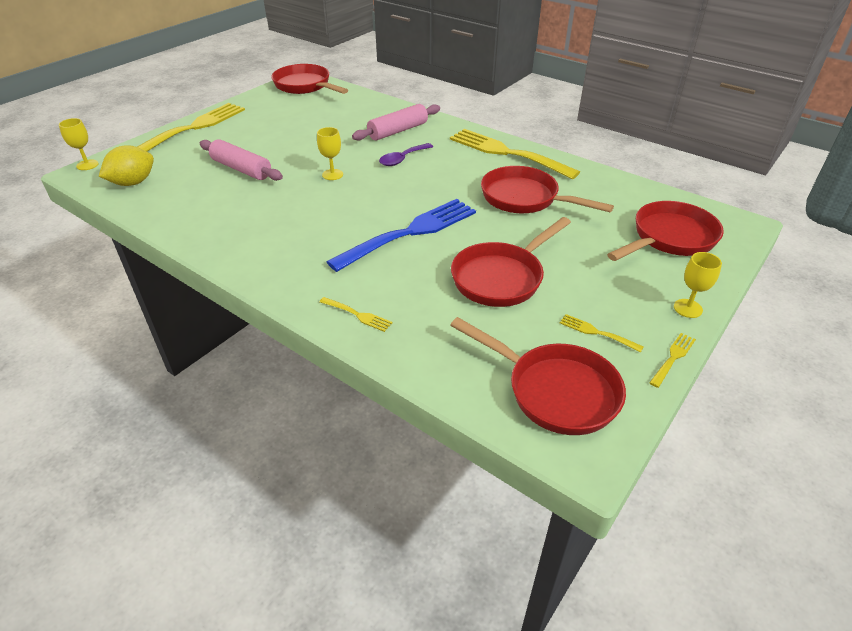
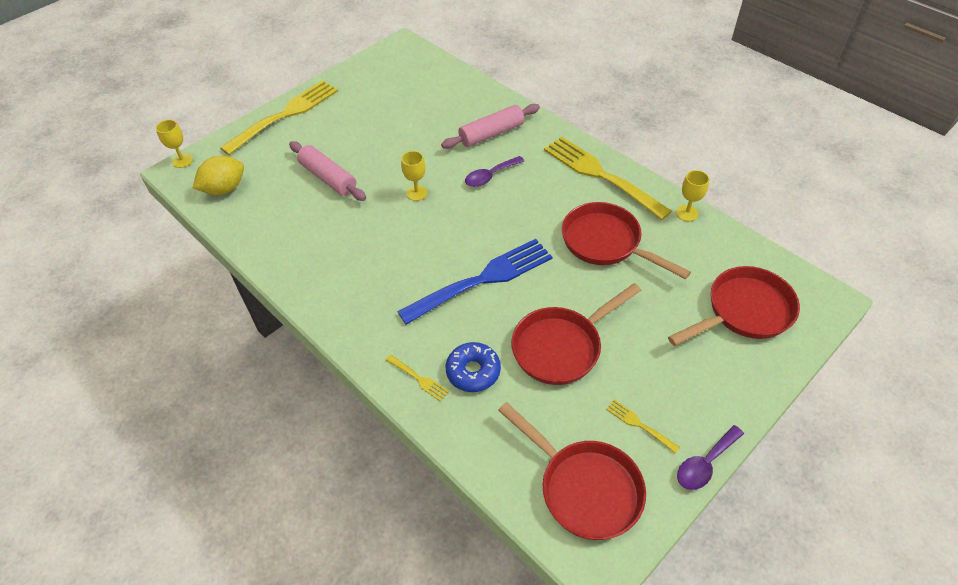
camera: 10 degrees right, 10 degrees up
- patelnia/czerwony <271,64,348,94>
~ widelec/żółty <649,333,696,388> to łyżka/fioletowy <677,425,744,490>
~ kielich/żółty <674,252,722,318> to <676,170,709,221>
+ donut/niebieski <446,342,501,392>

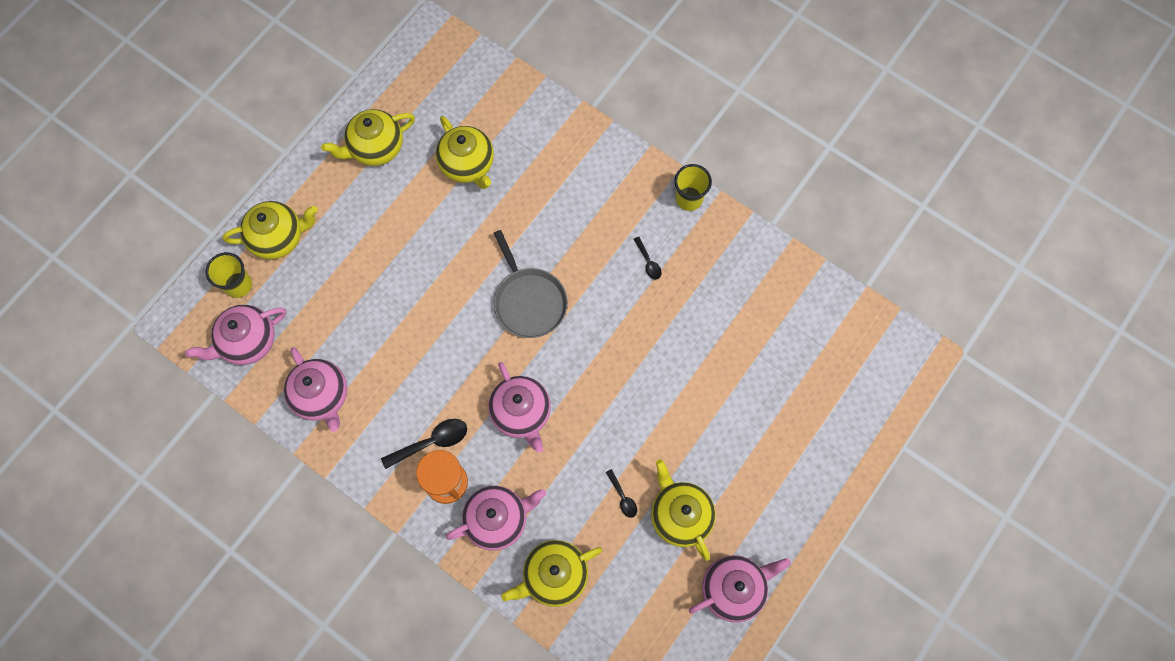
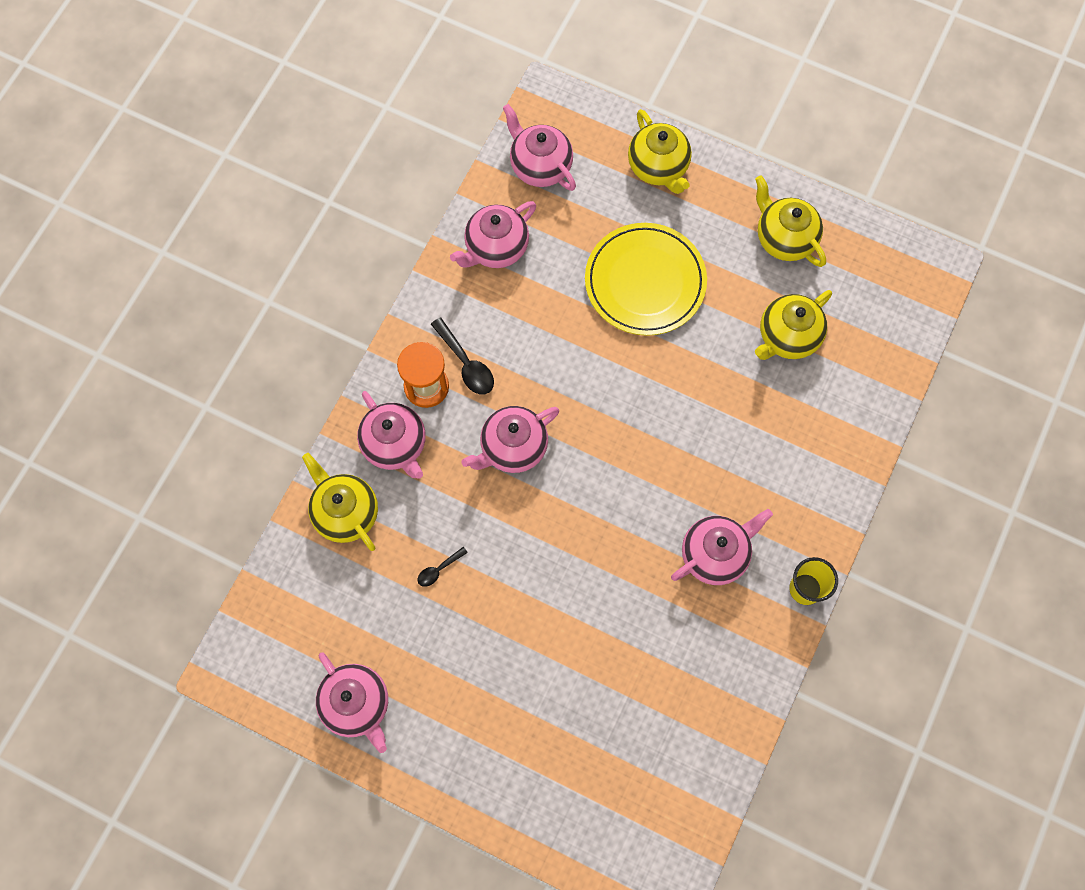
camera: 80 degrees right, 0 degrees up
- szklanka/żółty <205,252,252,298>
- patelnia/szary <494,230,568,338>
~ łyżka/czarny <634,237,662,280> to imbryk/różowy <671,509,773,585>
- imbryk/żółty <651,459,716,561>
+ talerz/żółty <585,223,707,336>

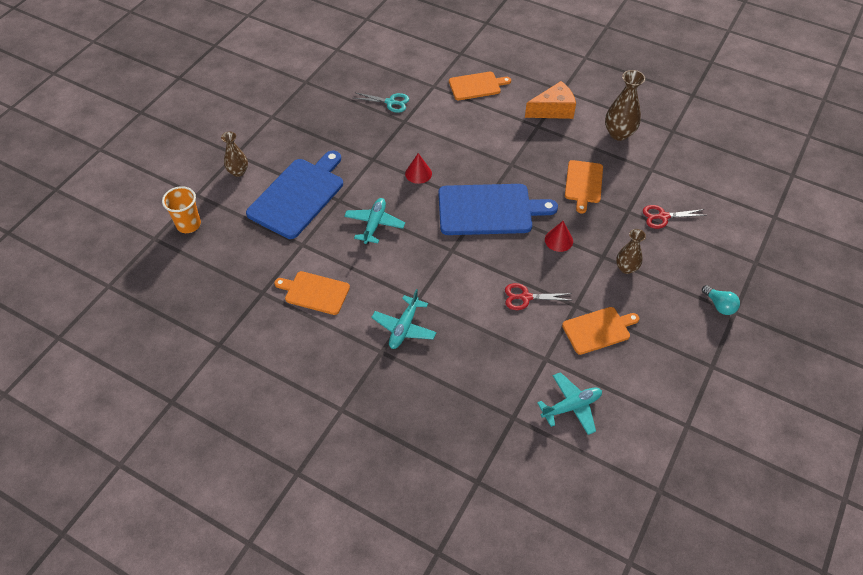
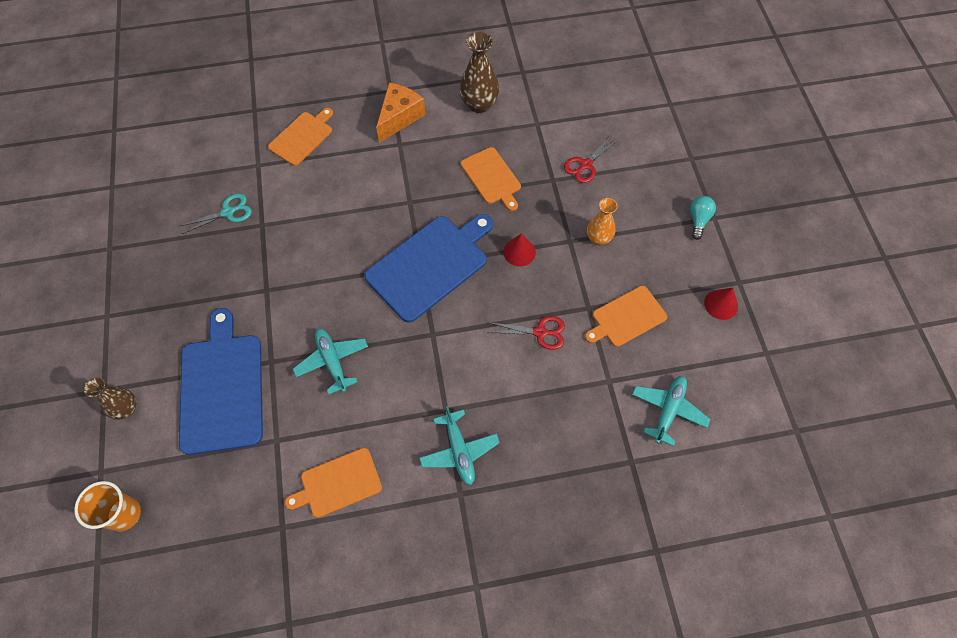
camera: 40 degrees left, 10 degrees up
~ stożek/czerwony <405,153,432,184> to <704,288,738,320>
~ nożyczki/czerwony <505,283,573,310> = <488,316,565,350> 135 degrees counterclockwise
~ deska do krojenia/pomarańczowy <562,307,639,355> = <585,286,667,347> 150 degrees counterclockwise
~ wazon/brązowy <616,229,646,274> to wazon/pomarańczowy <587,198,618,245>
~ żarówka/turkusowy <702,285,740,315> = <690,196,716,240> 90 degrees counterclockwise

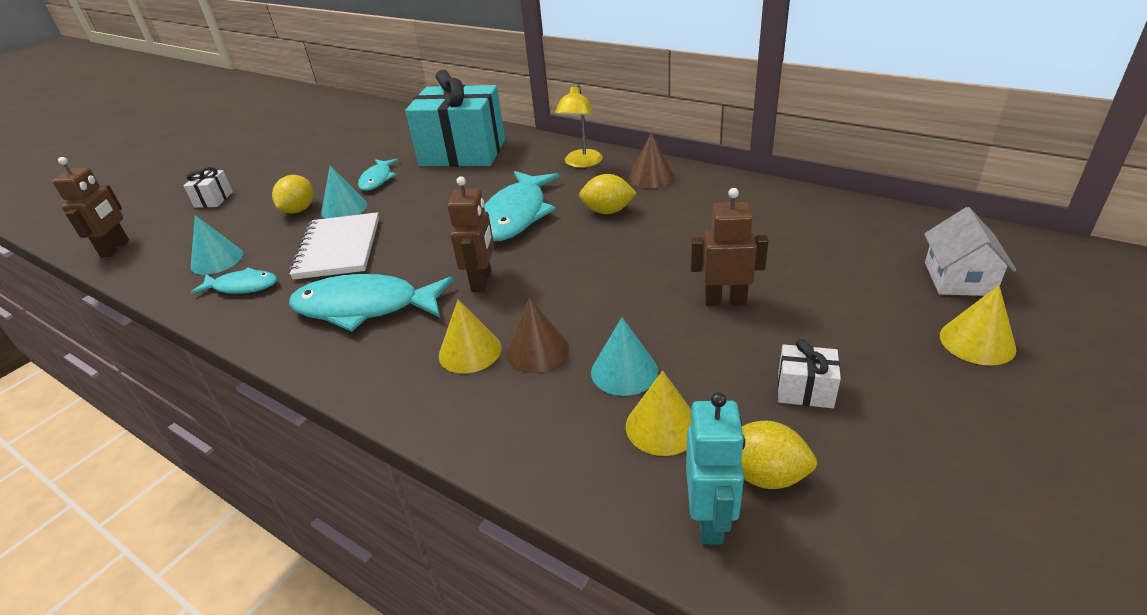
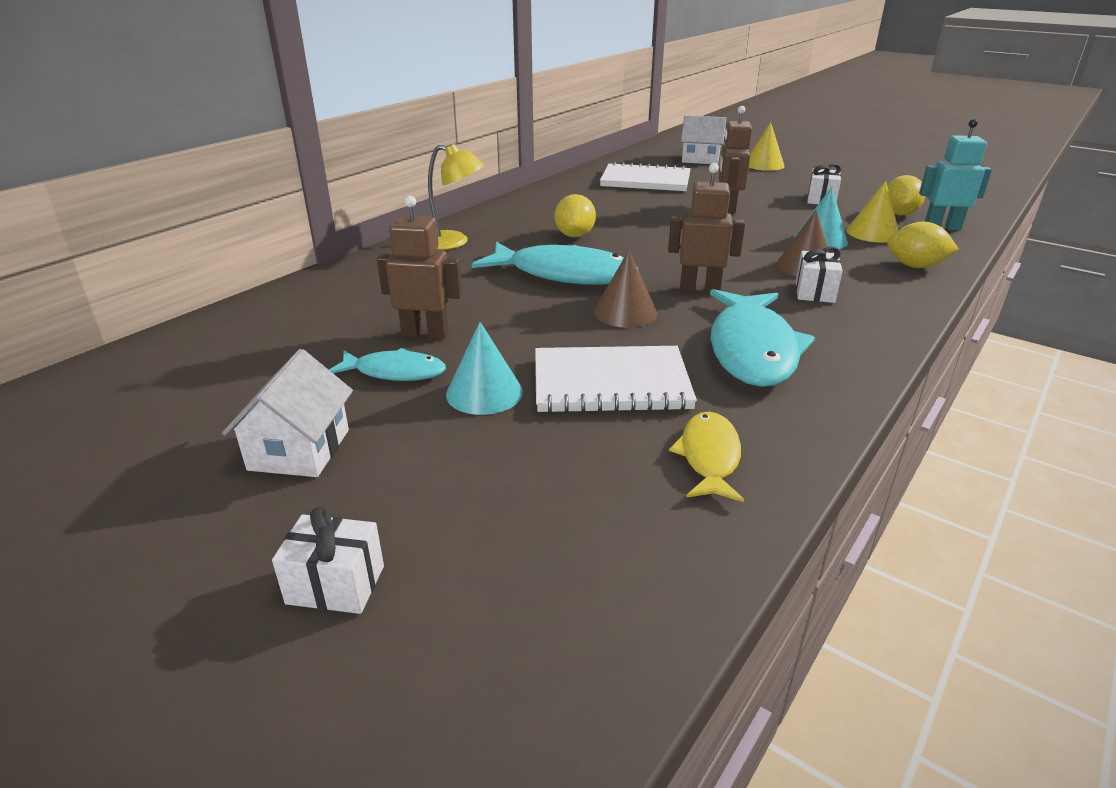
camera: 90 degrees left, 5 degrees down
~ robot/brązowy <52,157,129,257> to <377,196,462,339>
~ ryba/turkusowy <190,268,277,294> to ryba/żółty <669,412,744,502>
- stożek/turkusowy <191,215,243,275>
~ cytryna/żółty <272,175,314,213> to <887,222,958,268>
- prezent/turkusowy <405,70,505,167>
~ stożek/żółty <439,300,501,374> to prezent/biały <796,246,843,303>
~ stożek/brązowy <629,133,675,188> to <594,250,657,328>
+ domek/biały <222,349,353,477>
+ zeszyt/biały <600,162,691,191>

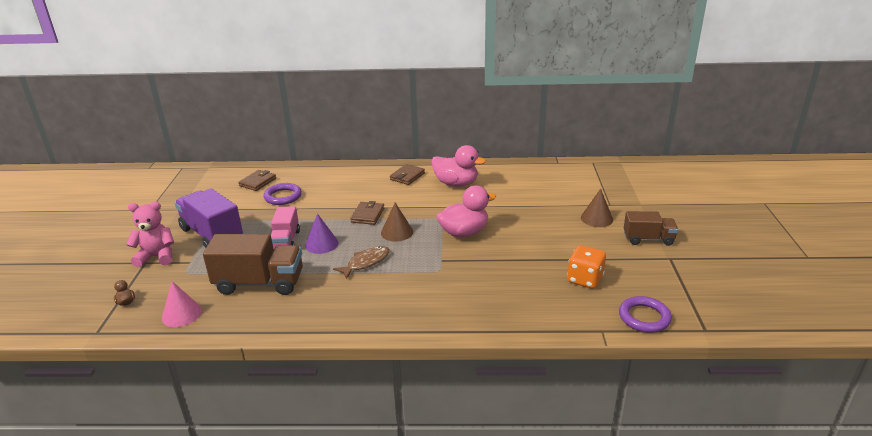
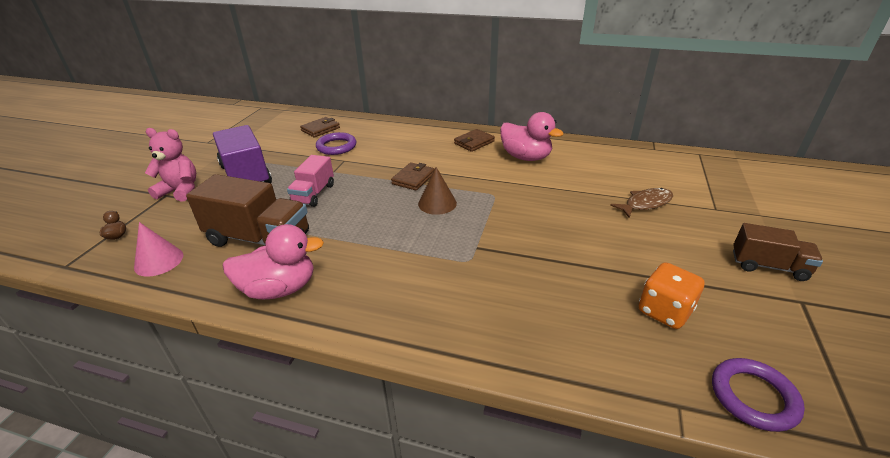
camera: 15 degrees right, 5 degrees up
- stożek/fioletowy <305,214,338,254>
~ ryba/brązowy <333,246,390,279> to <610,188,673,218>
~ kaczka/różowy <436,185,496,238> to <222,224,324,300>
- stożek/brązowy <581,189,613,227>

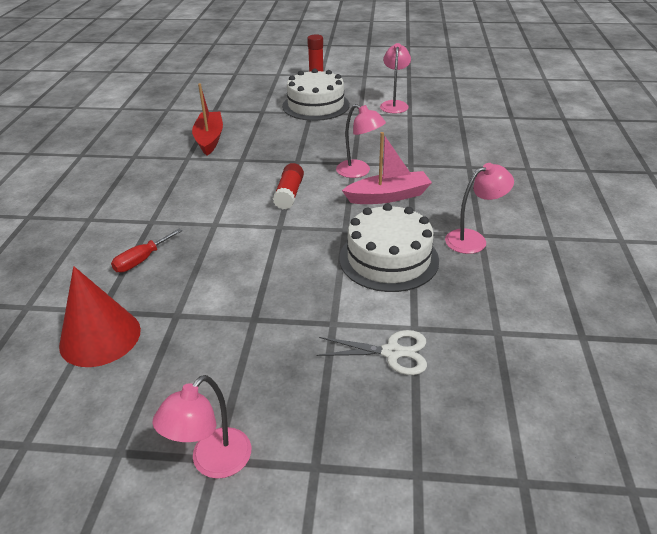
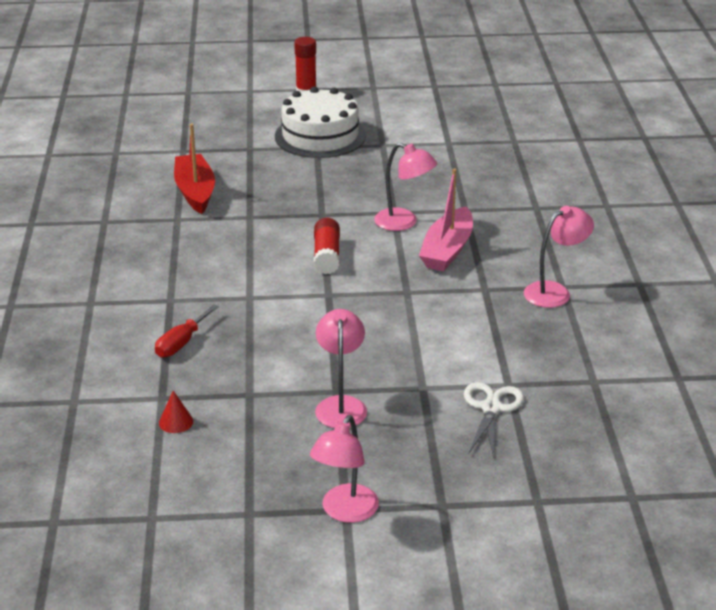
camera: 10 degrees left, 5 degrees down
~ stożek/czerwony <59,266,141,367> = <159,391,193,433> x0.40
~ nożyczki/biały <317,330,427,375> = <464,382,524,458> 75 degrees counterclockwise
- tort/biały <339,203,439,292>
~ łódka/różowy <342,132,432,204> = <419,169,473,271> 135 degrees clockwise
~ lampka/różowy <380,43,411,114> to <315,309,367,428>

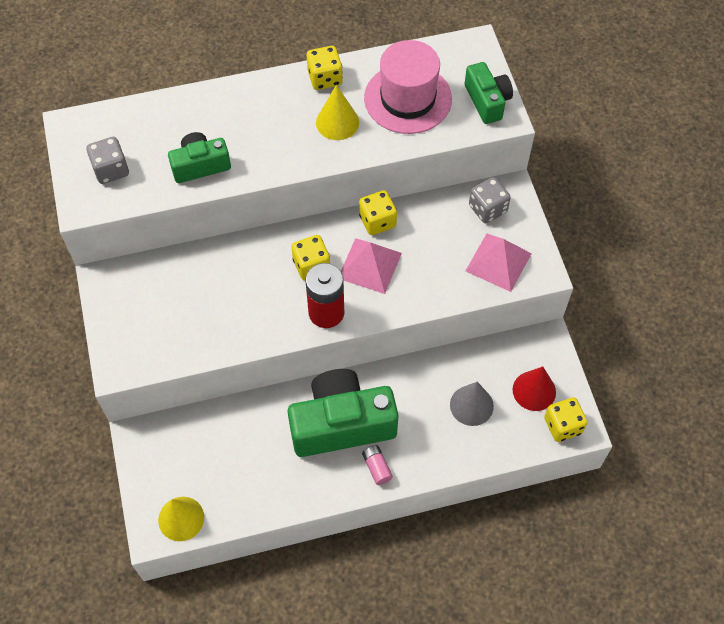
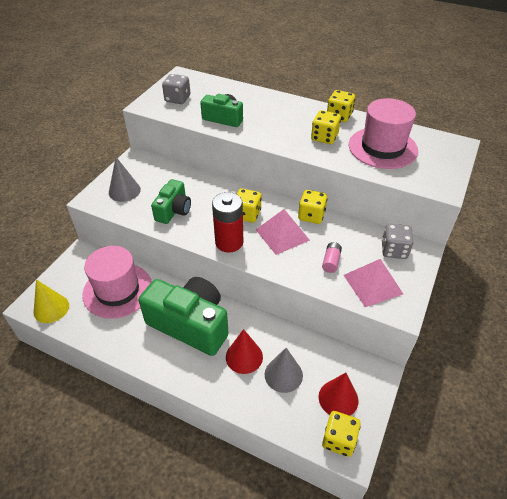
camera: 40 degrees right, 15 degrees down
~ stożek/żółty <316,85,359,140> to kostka do gry/żółty <311,110,341,144>
~ bateria/różowy <362,445,393,485> to <322,242,342,273>
~ aparat fotograficzny/zielony <465,62,513,124> to <151,179,191,224>
+ kapelusz/różowy <82,246,152,319>
+ stożek/szary <109,157,141,202>
+ stożek/czerwony <226,329,263,374>

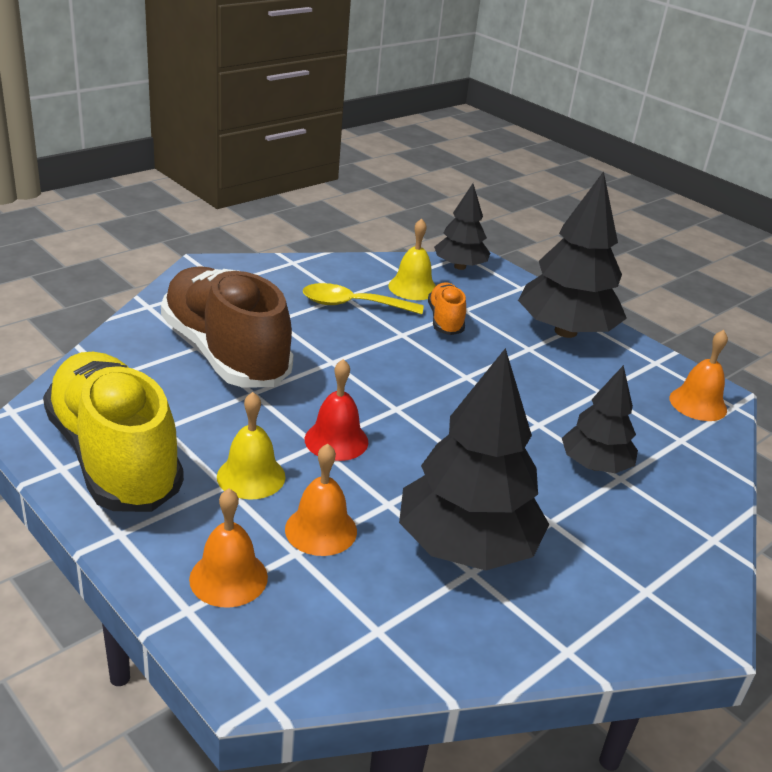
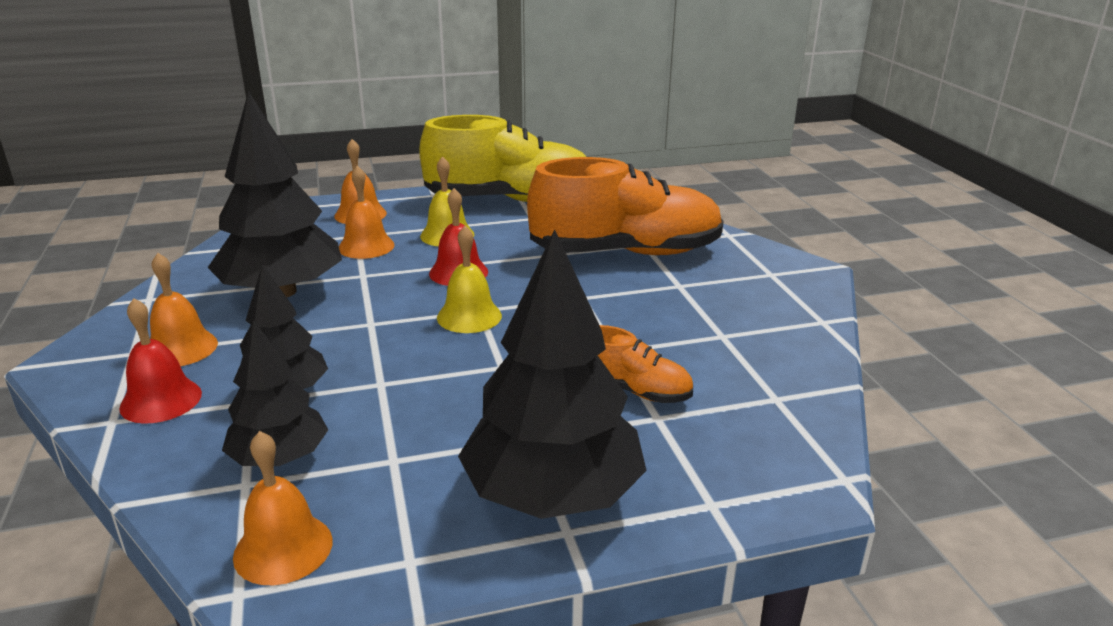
camera: 120 degrees right, 5 degrees down
~ but/brązowy <161,266,293,387> to but/pomarańczowy <527,157,724,255>
- łyżka/żółty <303,283,424,314>
~ dzwonek/żółty <388,218,436,300> to <437,226,502,333>
~ drzewko/czarny <434,183,490,270> to <222,320,328,466>
+ dzwonek/czerwony <119,298,202,424>
+ dzwonek/pomarańczowy <150,253,218,366>

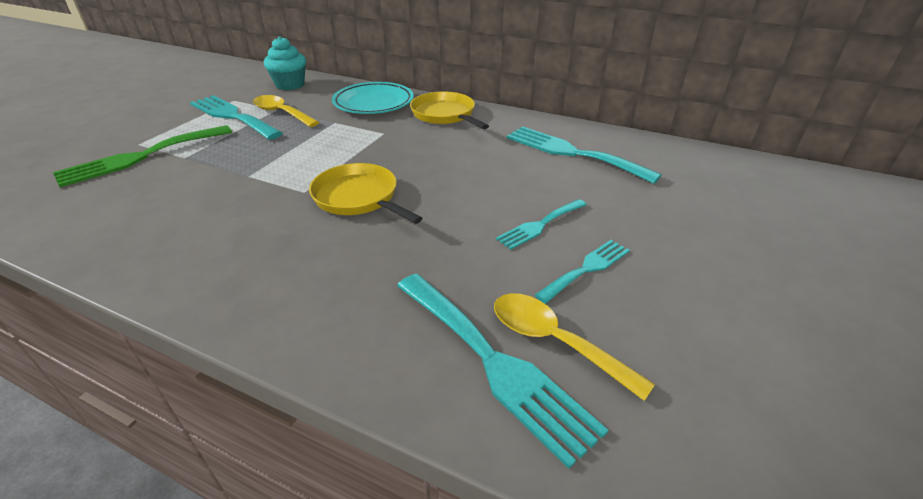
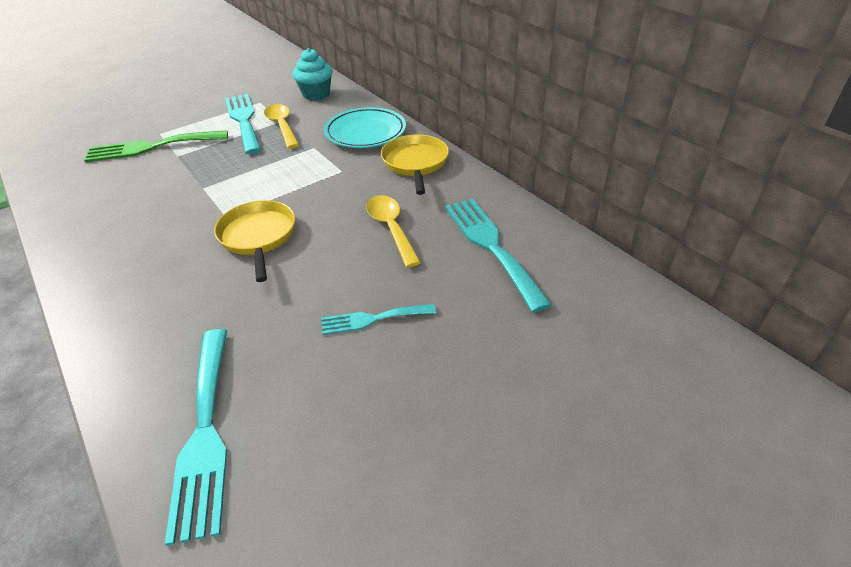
camera: 30 degrees right, 5 degrees up
~ łyżka/żółty <494,293,655,401> to <366,195,421,268>
- widelec/turkusowy <535,240,630,304>

